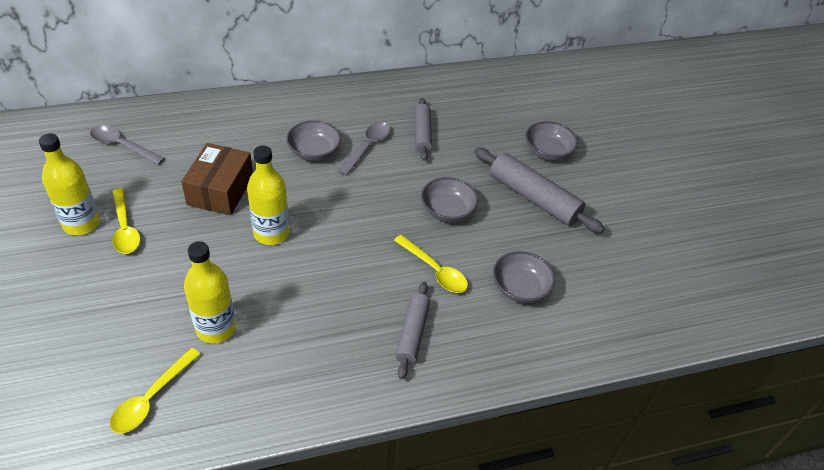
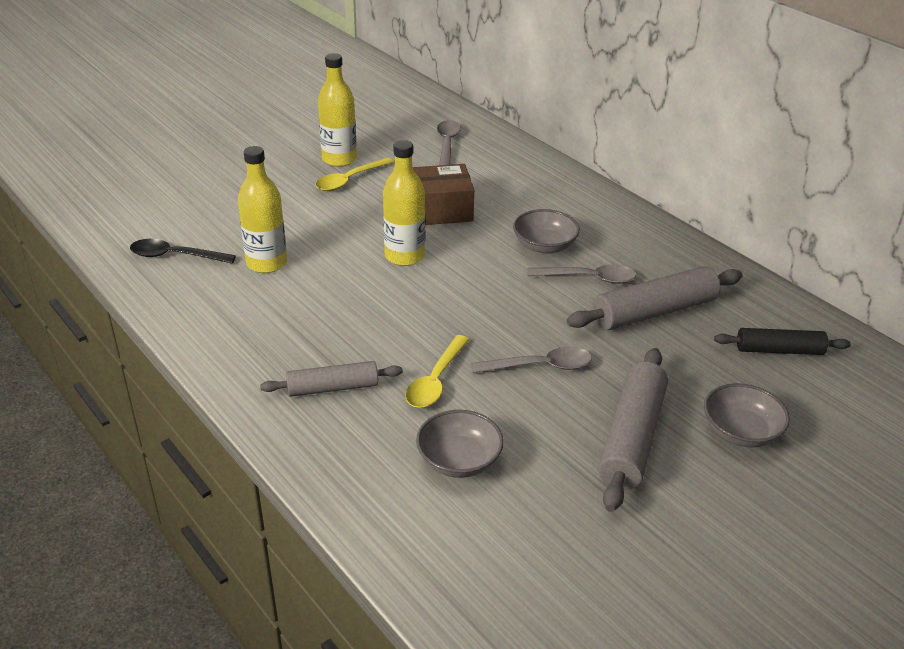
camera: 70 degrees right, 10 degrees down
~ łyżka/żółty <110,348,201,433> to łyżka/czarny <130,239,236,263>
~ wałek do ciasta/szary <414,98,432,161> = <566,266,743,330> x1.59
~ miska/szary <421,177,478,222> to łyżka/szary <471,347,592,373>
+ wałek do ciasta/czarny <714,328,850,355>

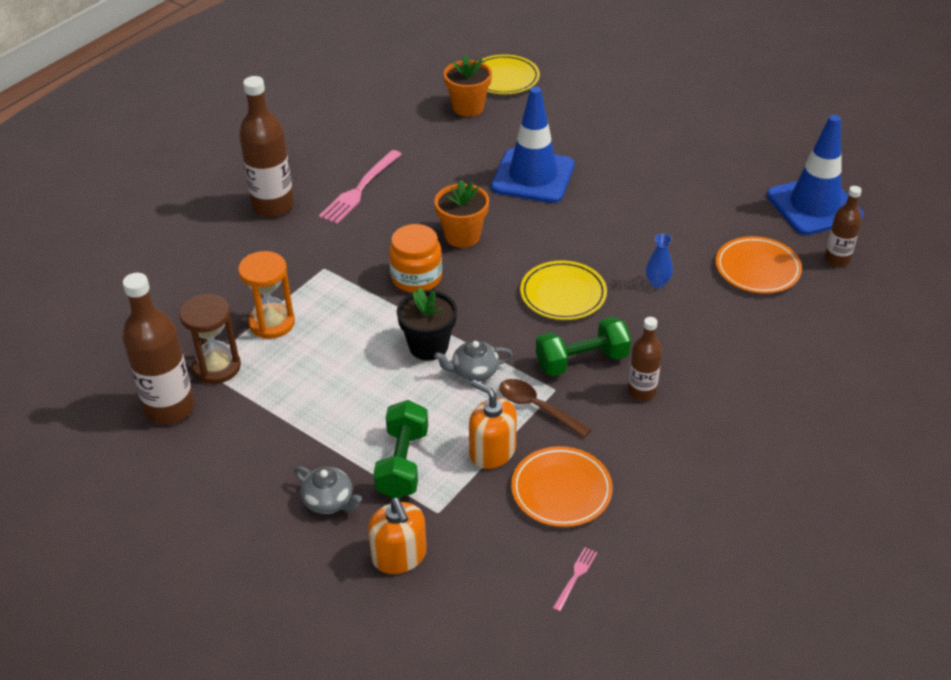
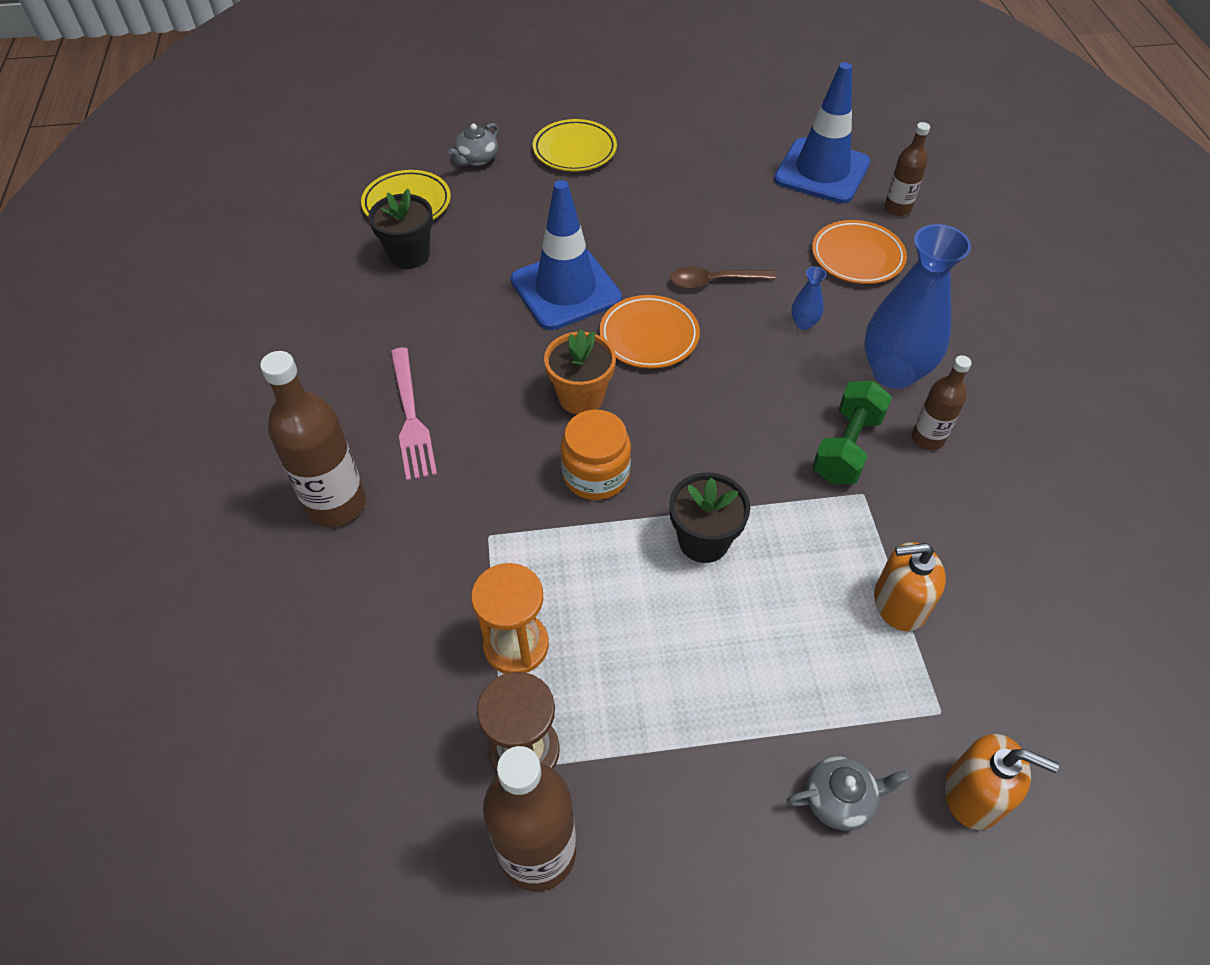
camera: 45 degrees left, 10 degrees up
- hantel/zielony <373,400,428,498>
~ imbryk/szary <434,340,513,382> to <448,123,499,166>
~ doniczka/pomarańczowy <444,55,492,117> to doniczka/czarny <368,189,433,269>
~ łyżka/brązowy <499,379,591,438> to <670,267,775,289>
~ talerz/pomarańczowy <511,446,613,527> to <599,295,700,369>
~ talerz/żółty <520,261,607,320> to <533,119,617,171>
- widelec/różowy <553,547,597,612>
+ wazon/niebieski <864,224,971,389>

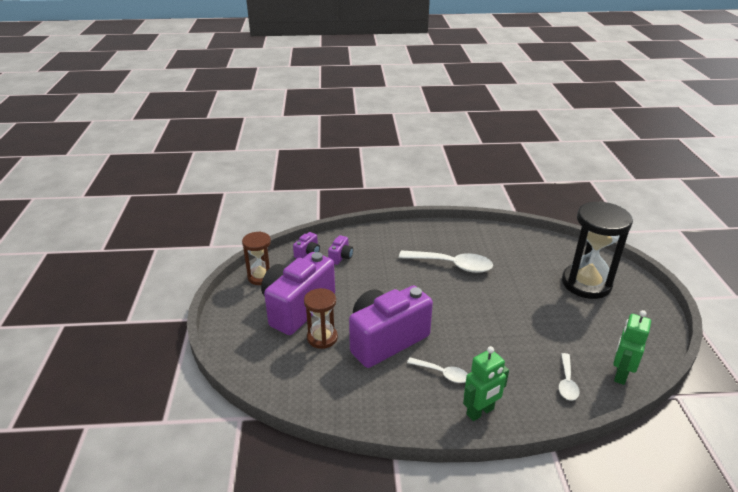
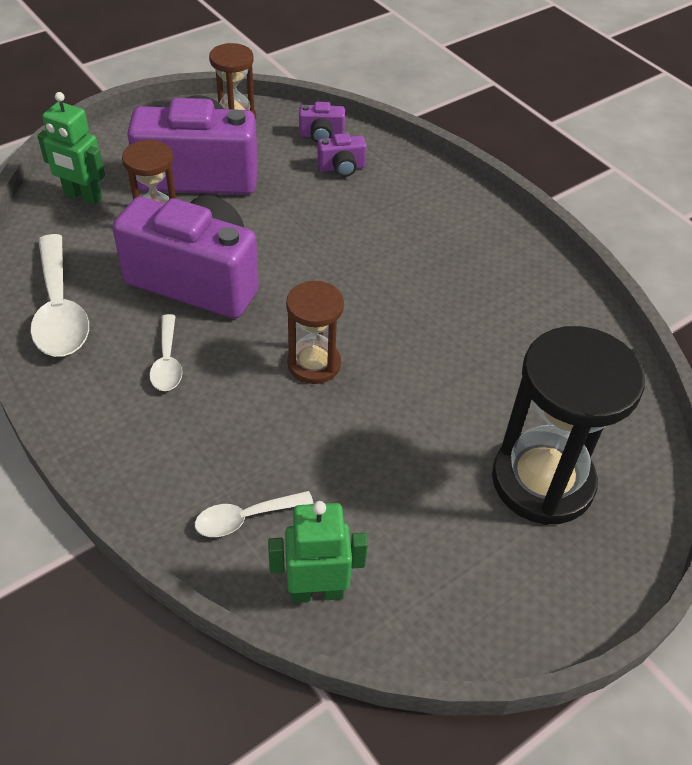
camera: 55 degrees right, 15 degrees up
~ łyżka/biały <399,250,493,273> to <30,234,89,357>
~ robot/zielony <463,346,509,421> to <37,92,105,205>
+ klepsydra/brązowy <286,281,344,384>

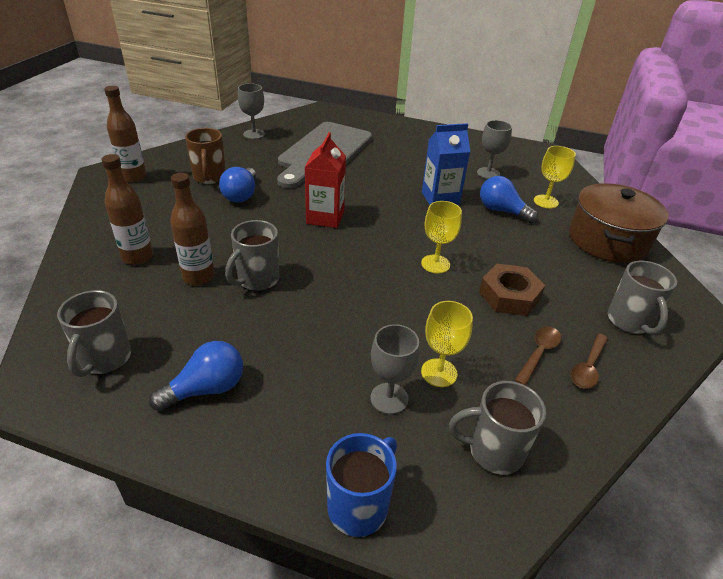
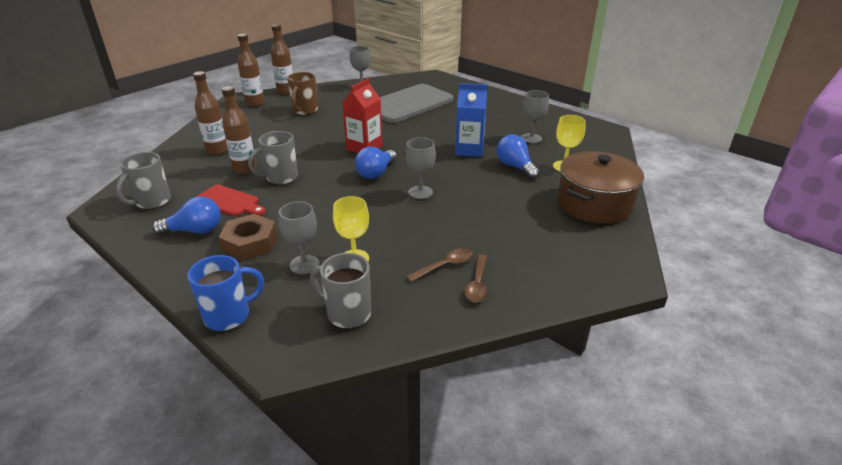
camera: 25 degrees right, 5 degrees down
~ żarówka/niebieski <219,167,256,202> to <355,147,397,179>
~ kielich/żółty <421,201,462,273> to kielich/szary <406,137,436,199>
~ nakrętka/brązowy <479,264,545,316> to <219,214,277,260>
~ łyżka/brązowy <571,334,608,389> = <464,254,487,302> 45 degrees counterclockwise
- kubek/szary <608,260,677,335>
+ deska do krojenia/czerwony <196,184,266,216>
+ butelka/brązowy <271,24,293,94>

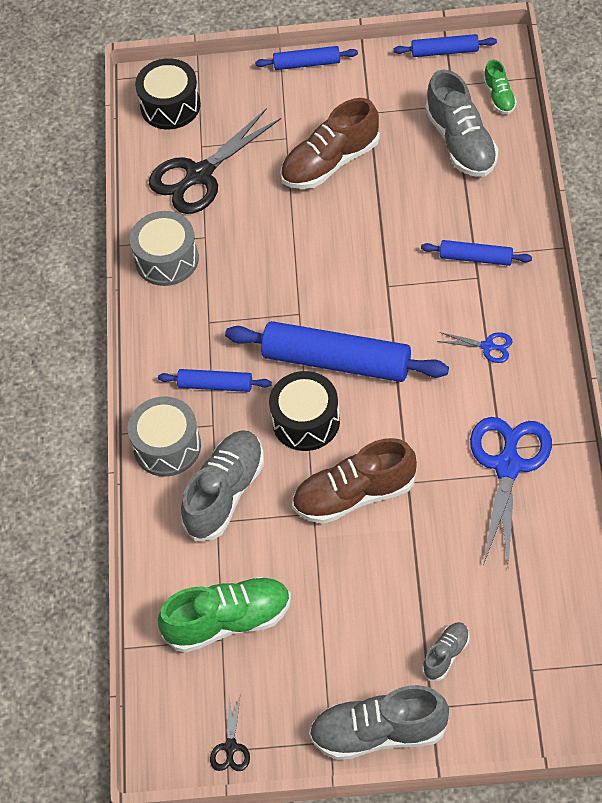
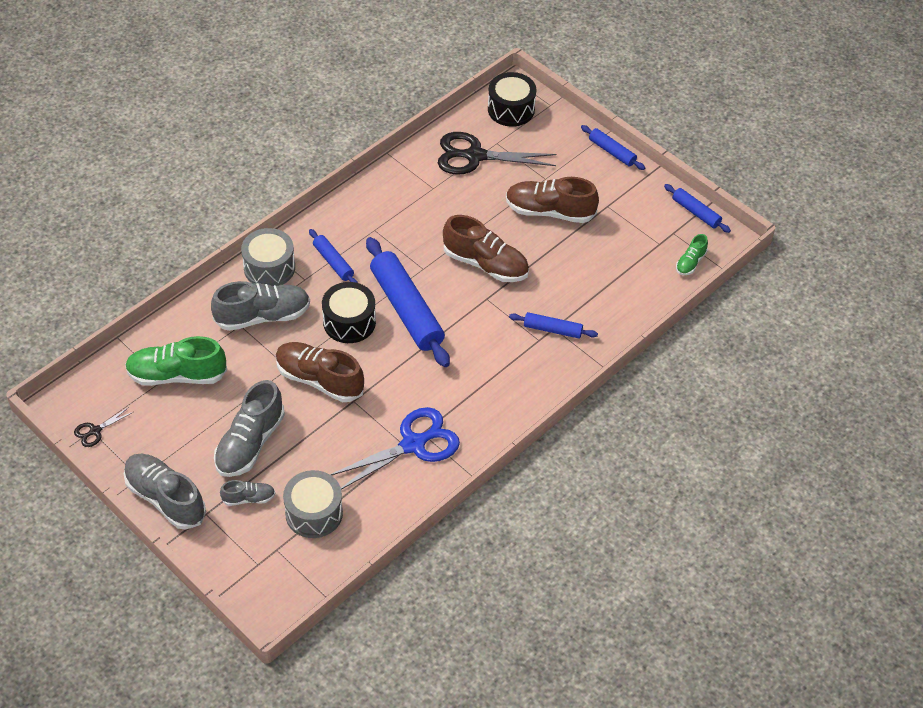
camera: 40 degrees right, 5 degrees down
~ bęben/szary <130,211,199,286> to <283,470,343,538>
~ but/zielony <158,577,291,653> = <125,336,227,386> 150 degrees clockwise
~ wałek do ciasta/niebieski <421,240,532,266> = <509,312,598,338> 45 degrees counterclockwise
~ but/szary <425,69,499,177> to <214,380,285,477>
- nożyczki/niebieski <437,332,513,363>
+ but/brązowy <443,215,529,282>

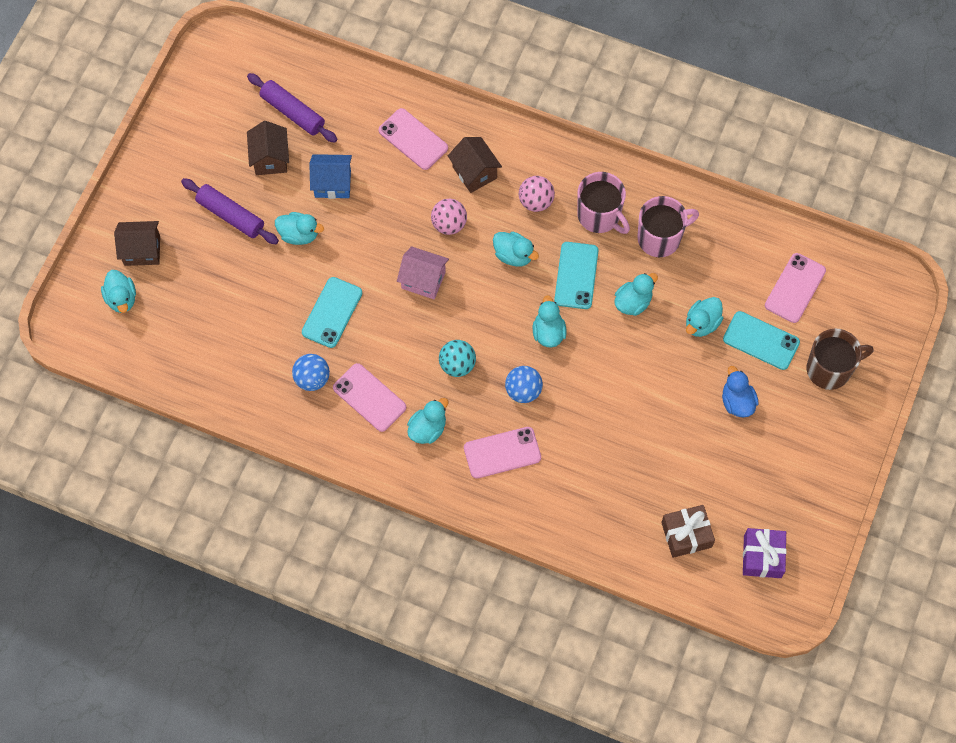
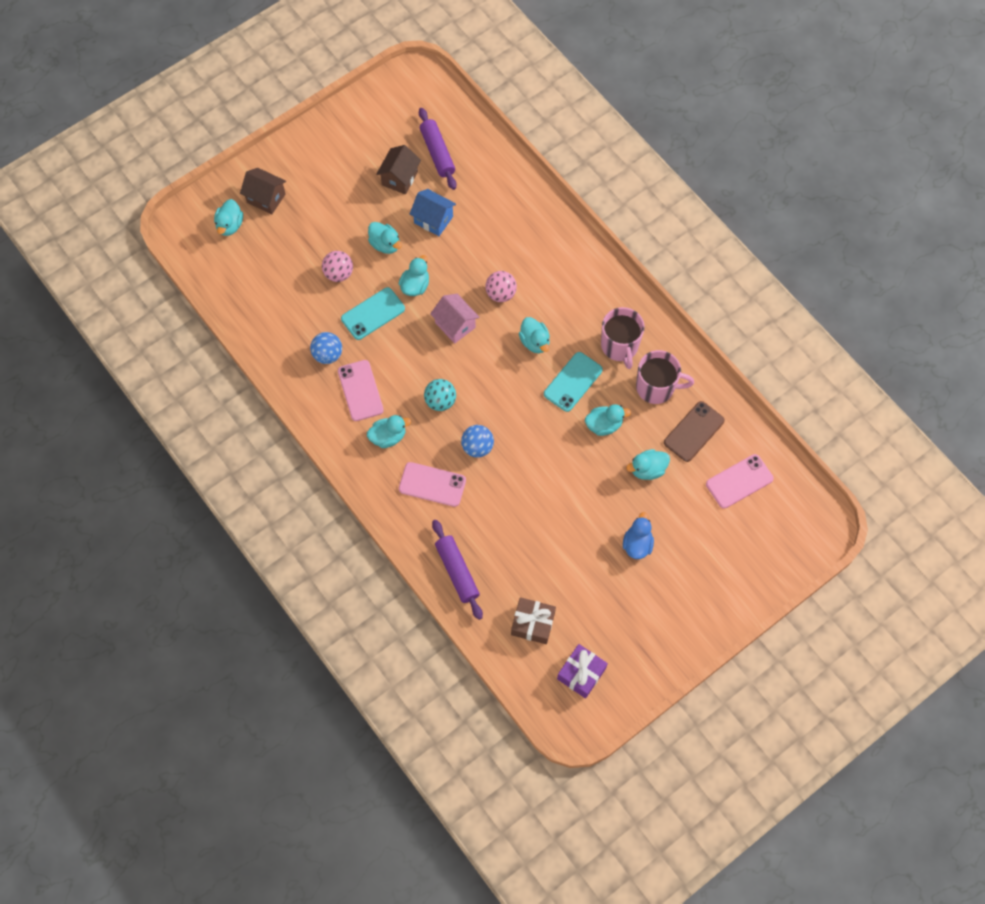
camera: 30 degrees right, 0 degrees up
~ wałek do ciasta/fioletowy <181,178,279,244> to <432,520,483,620>
- telefon/różowy <379,108,448,170>
- domek/brązowy <448,137,502,193>
~ piłka/różowy <519,176,555,212> to <322,251,353,282>
~ kaczka/turkusowy <533,295,566,347> to <399,255,429,296>
- telefon/turkusowy <723,311,800,370>
- kubek/brązowy <807,329,873,390>
+ telefon/brązowy <664,401,725,462>

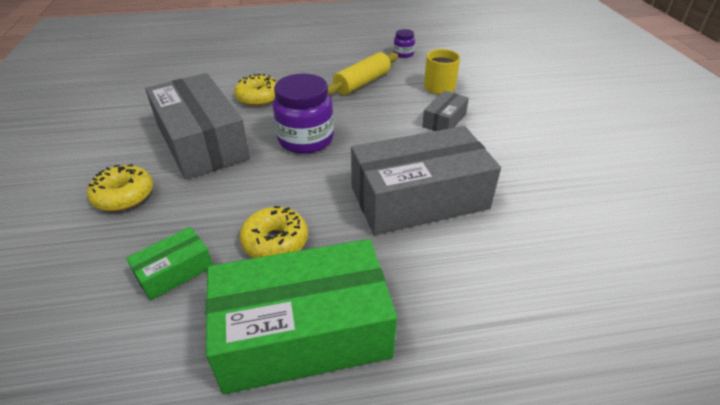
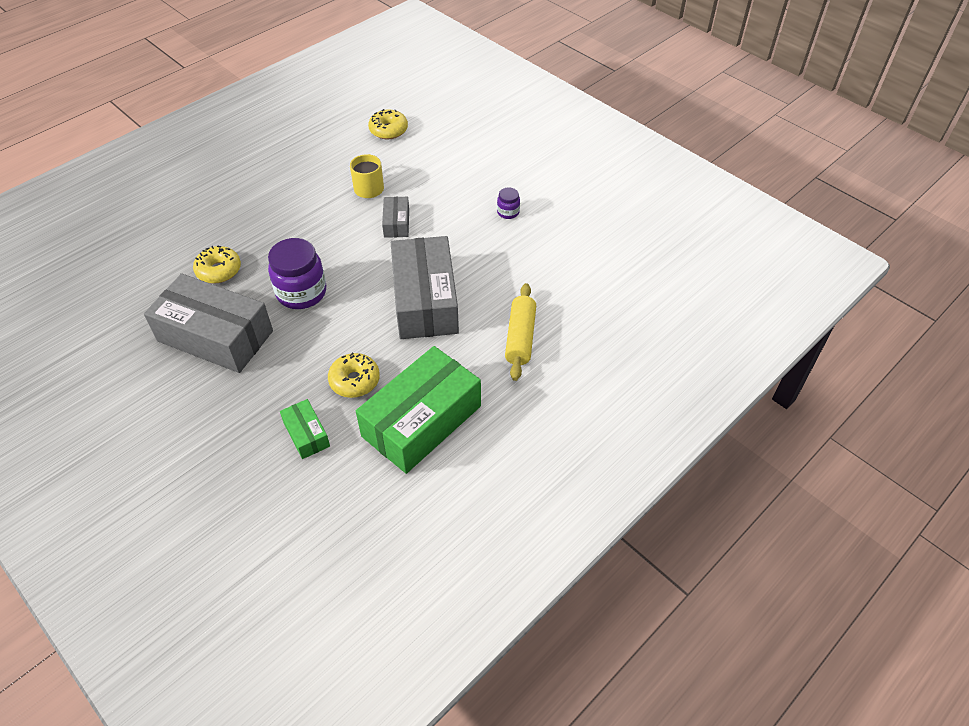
camera: 35 degrees left, 10 degrees up
~ donut/żółty <87,164,153,211> to <368,109,408,139>
~ pudełko/zielony <126,227,213,301> = <280,399,330,459> 45 degrees counterclockwise
~ wałek do ciasta/żółty <328,52,398,96> to <505,283,536,381>
~ pudełko/szary <351,126,501,235> = <391,236,459,339> 45 degrees counterclockwise
~ słoik/fioletowy <394,29,415,58> to <497,188,520,219>

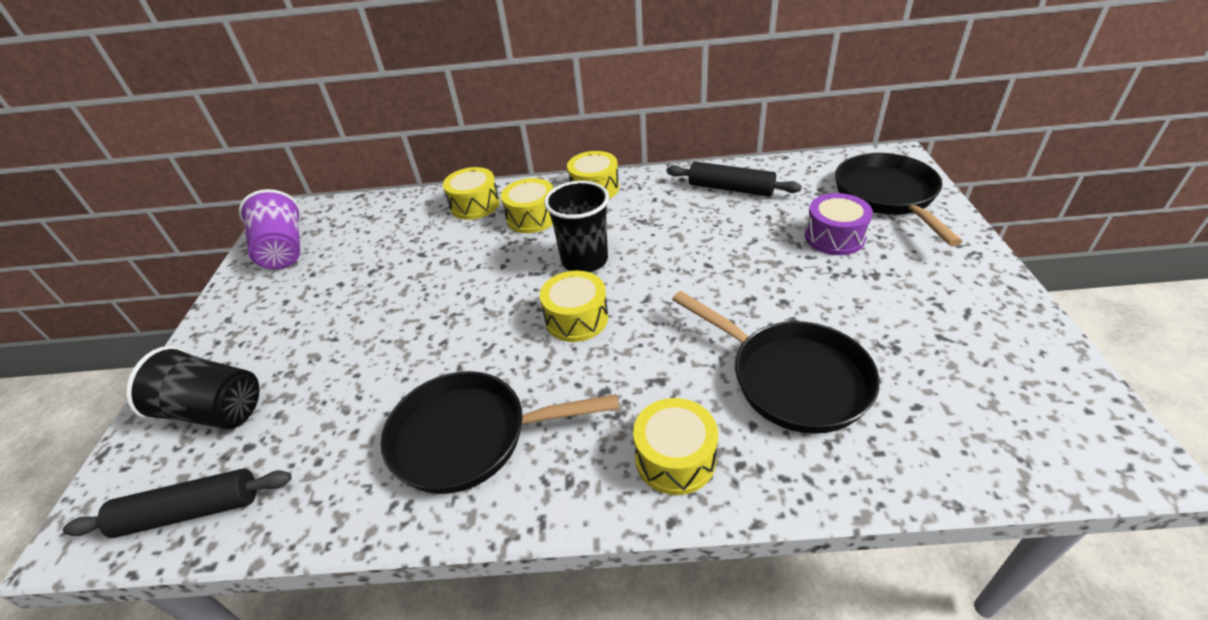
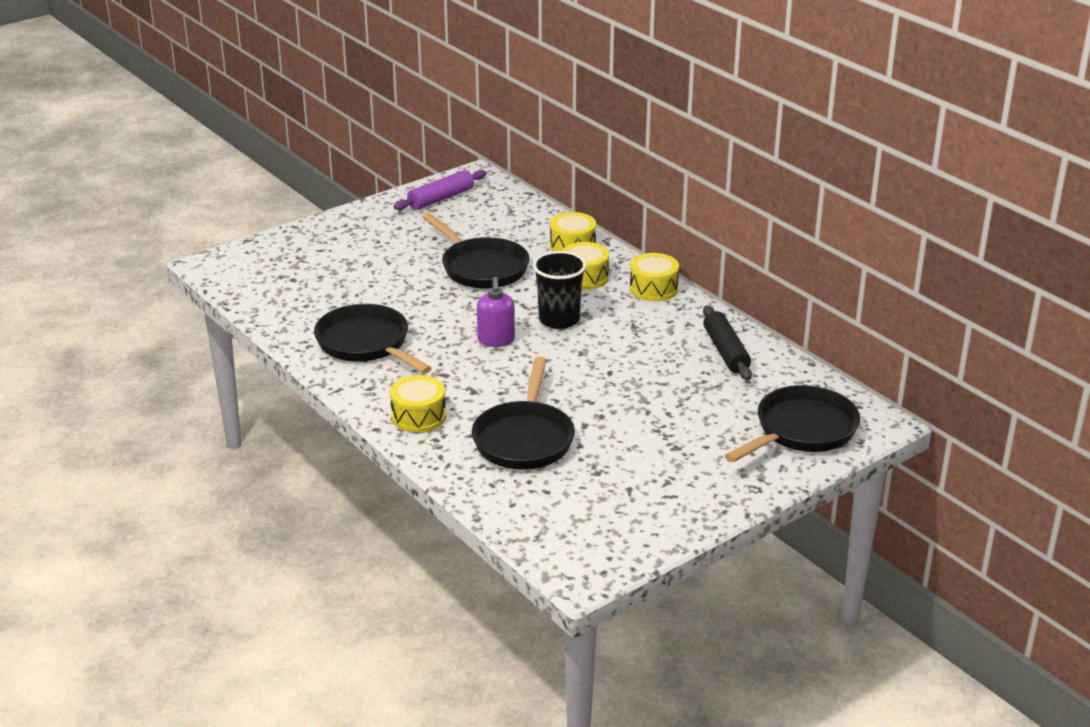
camera: 50 degrees right, 10 degrees down
- wałek do ciasta/czarny <63,468,292,538>
- szklanka/czarny <126,346,260,429>
~ szklanka/fioletowy <239,189,301,269> to wałek do ciasta/fioletowy <394,170,486,210>
~ bęben/żółty <540,271,608,342> to dozownik mydła/fioletowy <477,277,515,347>
- bęben/fioletowy <805,193,873,255>
+ patelnia/czarny <422,213,529,289>

